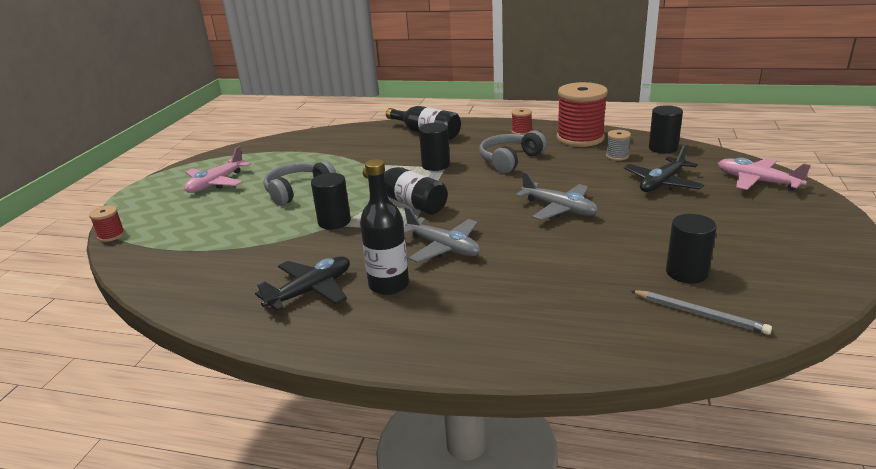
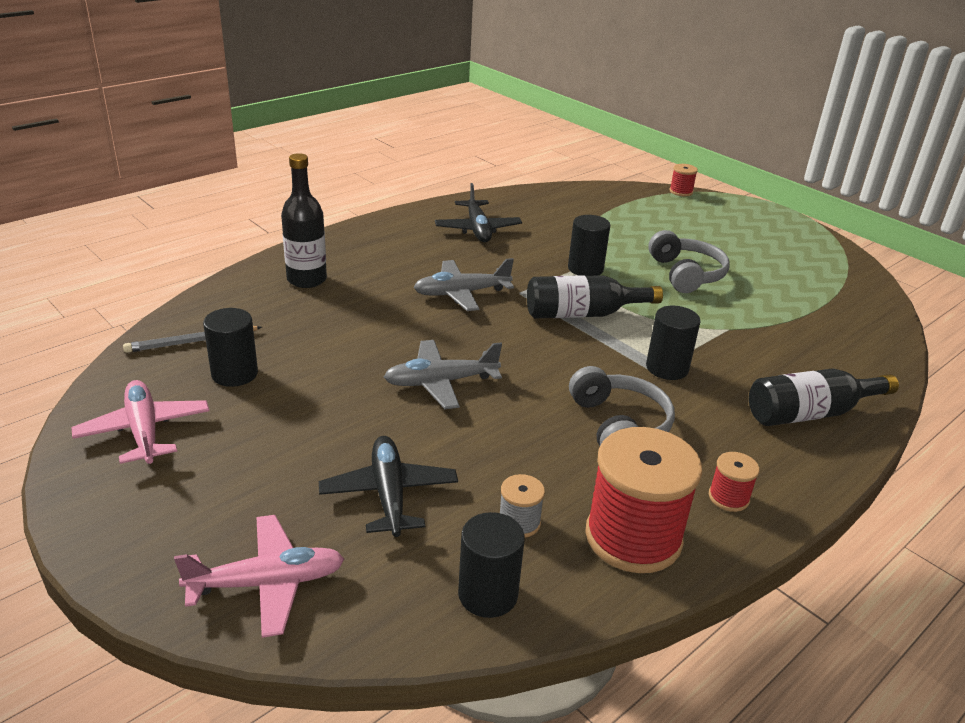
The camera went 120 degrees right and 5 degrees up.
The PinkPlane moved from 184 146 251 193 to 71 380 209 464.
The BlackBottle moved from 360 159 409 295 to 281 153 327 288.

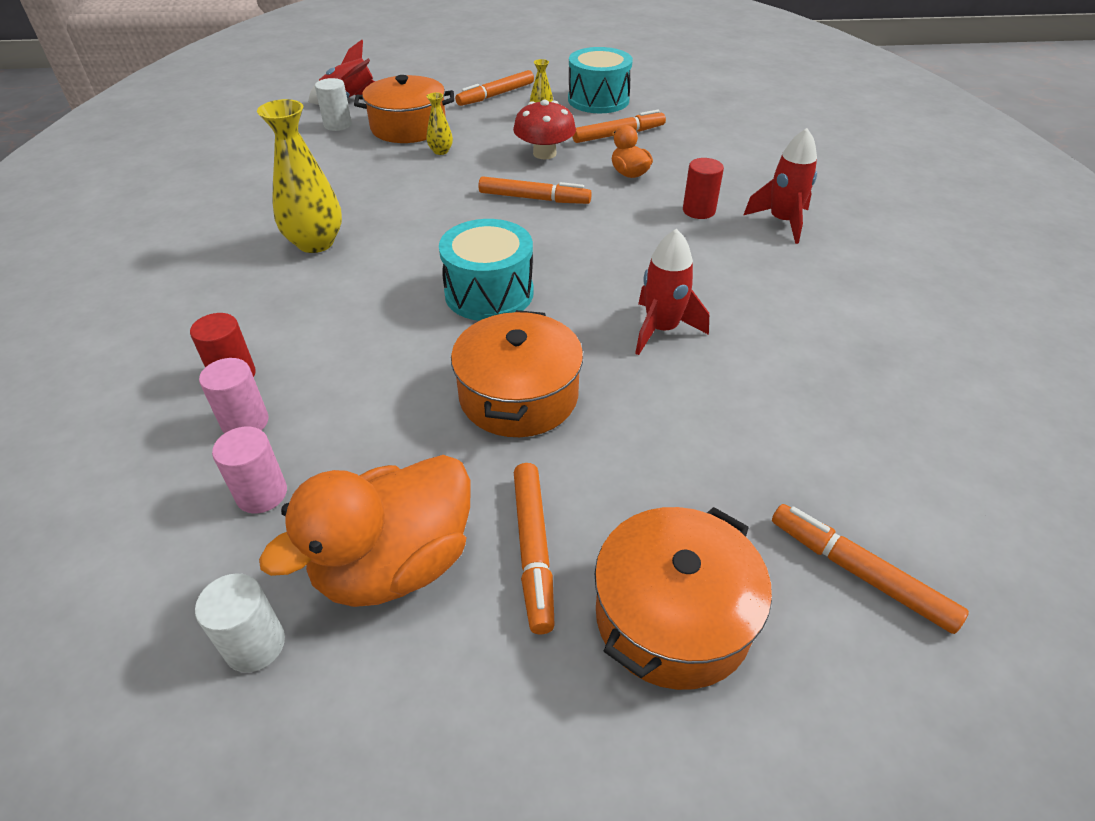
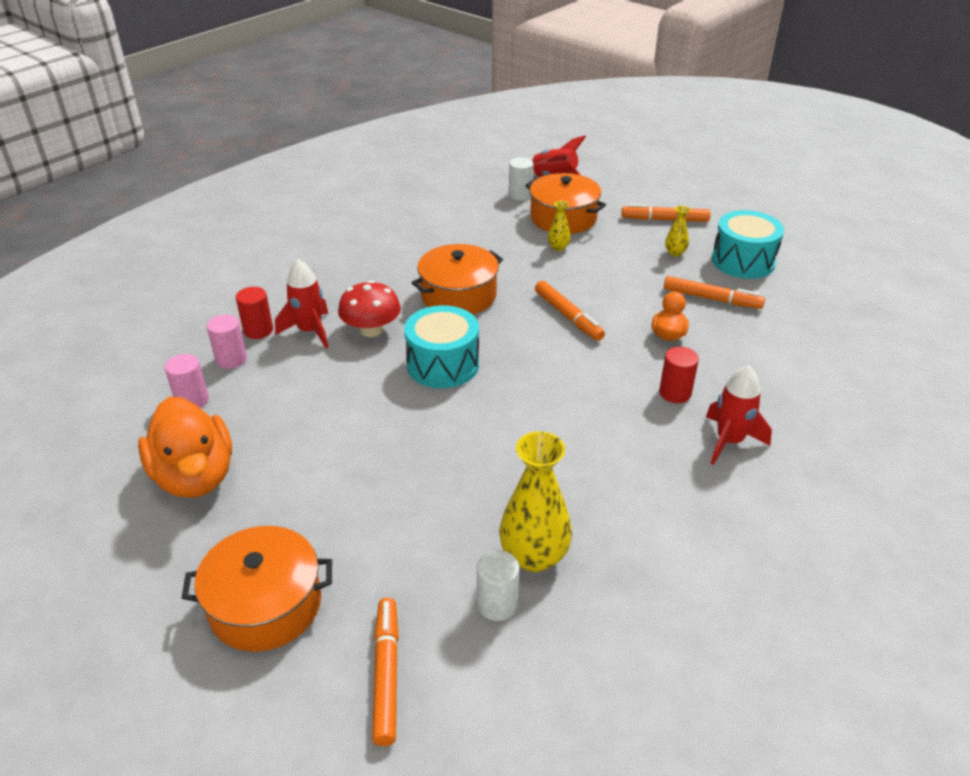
The camera went 45 degrees right and 5 degrees down.
The YellowVase moved from 257 99 342 253 to 499 431 572 572.
The RedMushroom moved from 513 100 576 159 to 338 280 401 337.
The RedRocket moved from 635 229 709 355 to 275 259 329 348.
The OrangePot moved from 451 310 583 437 to 412 244 503 315.
The OrangeDuck at 259 455 471 607 turned 120 degrees counterclockwise.
The OrangeMarker at 514 463 555 634 disappeared.
The WhiteCylinder moved from 195 573 285 672 to 477 550 519 621.

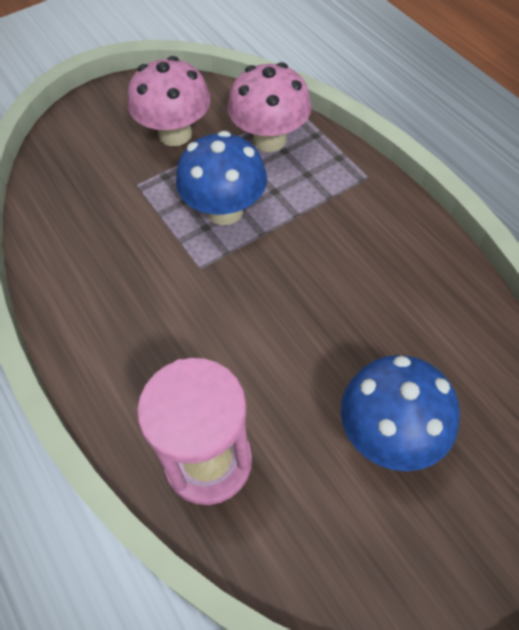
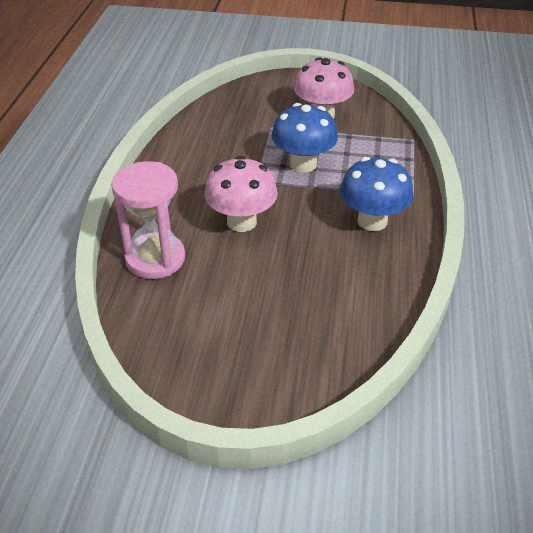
The camera went 40 degrees right and 15 degrees down.
The PinkMushroom moved from 228 62 311 152 to 205 156 278 232.
The BlueMushroom moved from 341 355 460 471 to 340 157 413 231.

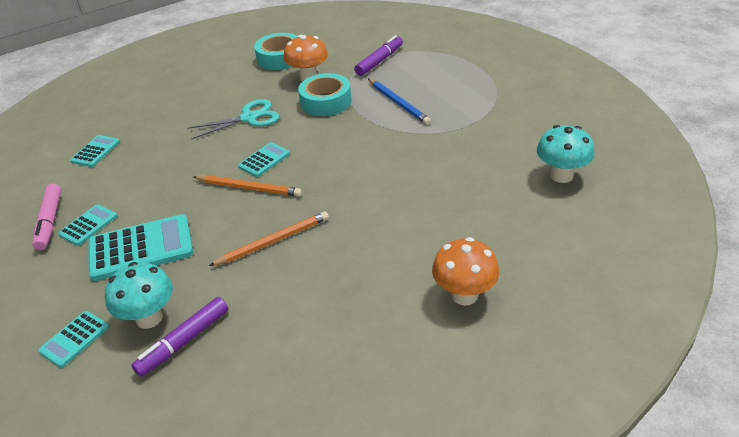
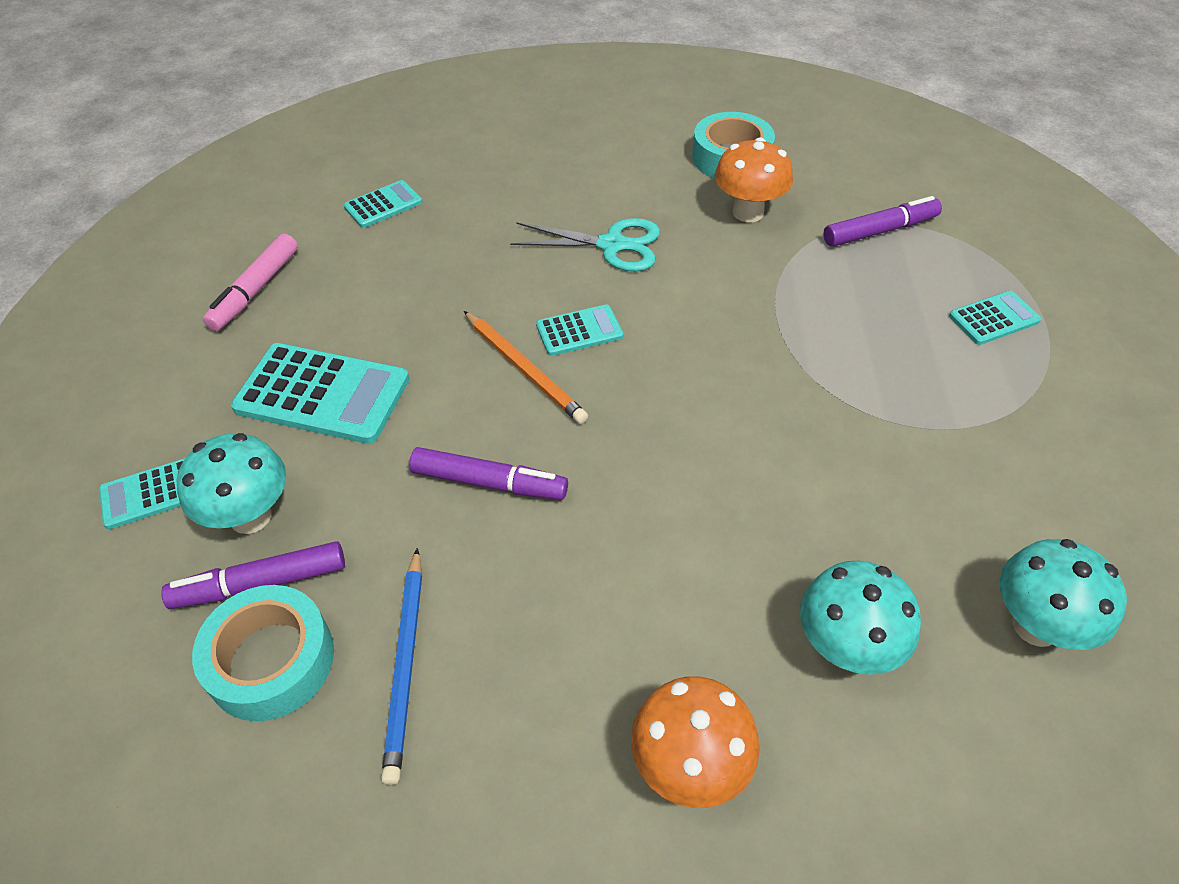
The camera went 30 degrees right and 10 degrees up.
The TurquoiseTape moved from 298 73 352 116 to 192 585 334 721.
The BluePencil moved from 368 79 431 125 to 381 548 422 785.
The TurquoiseCalculator moved from 58 204 117 246 to 949 291 1041 345.
The OrangePencil at 209 211 329 266 was replaced by the PurpleMarker at 409 447 568 500.
The TurquoiseMushroom at 800 561 921 675 appeared.

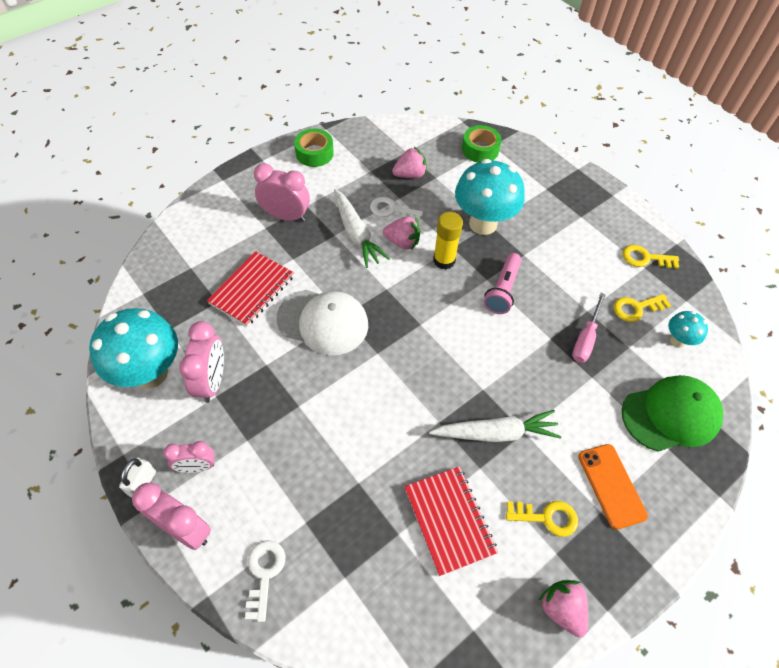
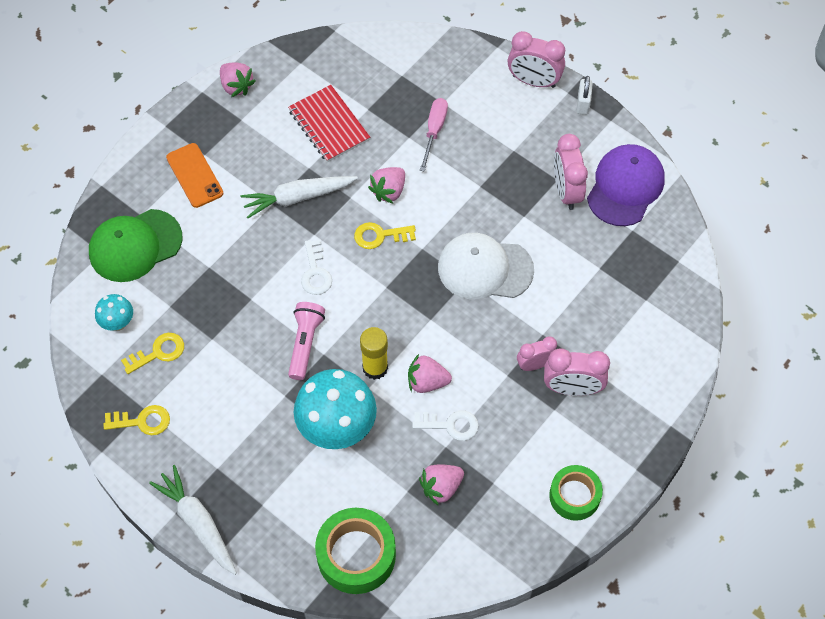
The camera went 170 degrees right and 5 degrees up.
The GreenTape at 462 125 502 163 changed to 1.52 times the size.
The WhiteCarrot moved from 334 189 390 268 to 149 465 237 575.
The RedNotebook at 207 251 294 327 disappeared.
The PinkScrewdriver moved from 572 293 606 363 to 420 98 448 172.
The TurquoiseMushroom at 89 308 178 388 was replaced by the PurpleCap at 587 144 665 226.
The PinkClock moved from 163 441 214 473 to 517 337 557 371.
The YellowKey moved from 506 501 578 537 to 354 222 416 249.
The WhiteKey moved from 245 540 285 622 to 301 239 332 295.
The PinkStrawberry at 368 167 405 204 appeared.

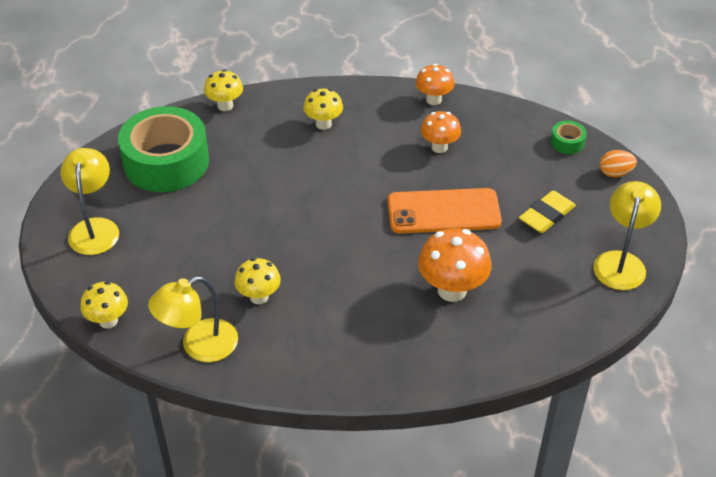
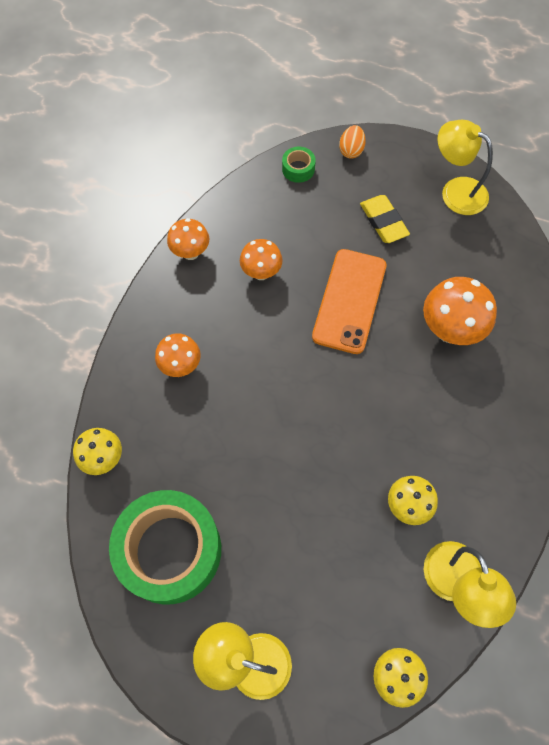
The camera went 70 degrees left and 20 degrees up.
The YellowMushroom at 303 89 343 130 became the OrangeMushroom at 155 333 201 377.

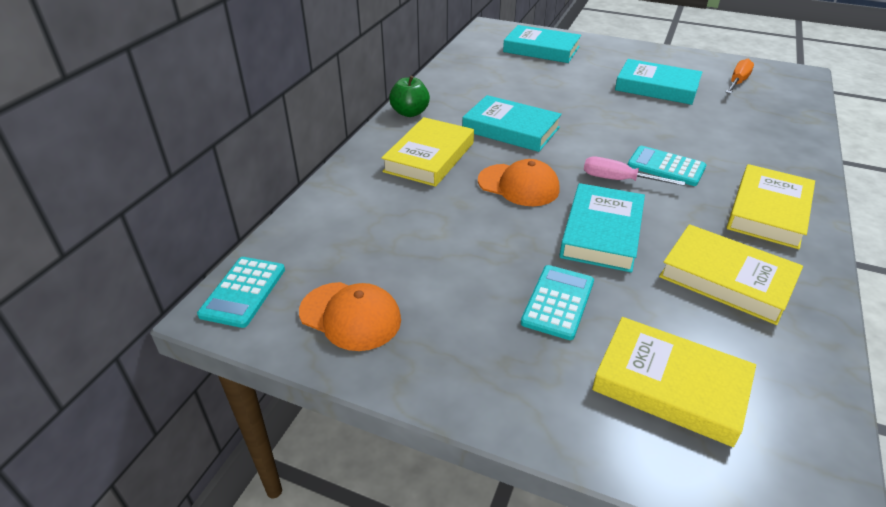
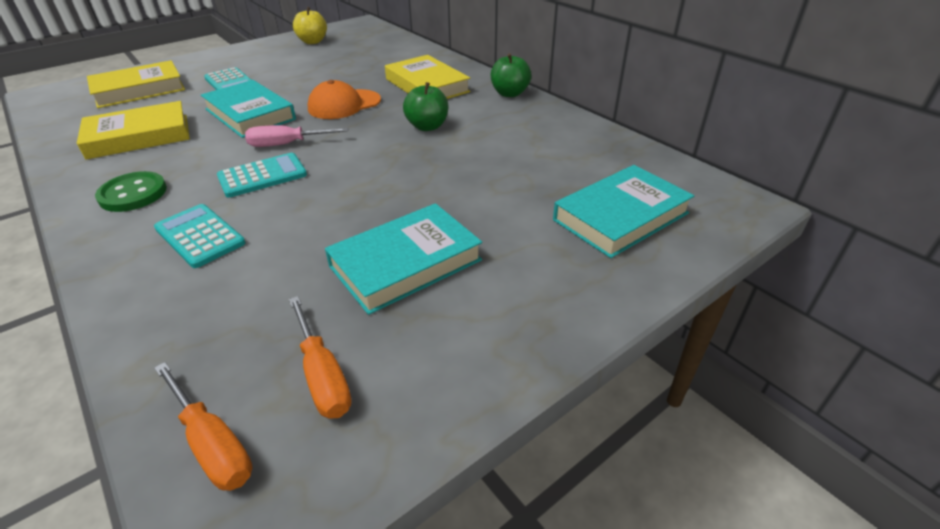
The camera went 120 degrees right and 0 degrees up.
The TurquoiseBook at 462 95 562 152 was replaced by the GreenApple at 403 82 448 131.
The PinkScrewdriver at 584 157 685 186 turned 150 degrees counterclockwise.
The YellowBook at 727 164 815 249 was replaced by the GreenButton at 95 171 167 212.
The TurquoiseCalculator moved from 197 257 285 328 to 154 204 246 268.
The OrangeCap at 299 282 401 351 was replaced by the YellowApple at 293 7 327 44.
The OrangeScrewdriver at 154 362 252 491 appeared.

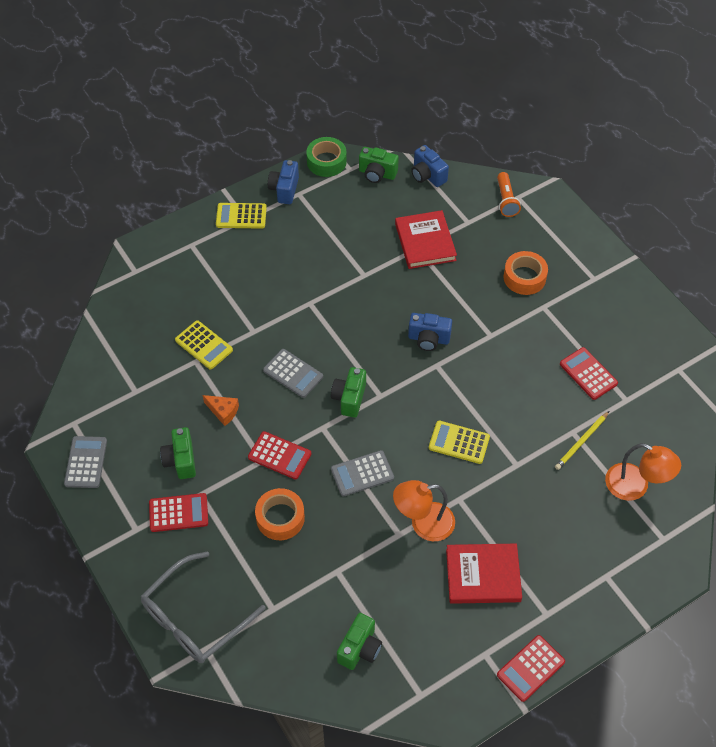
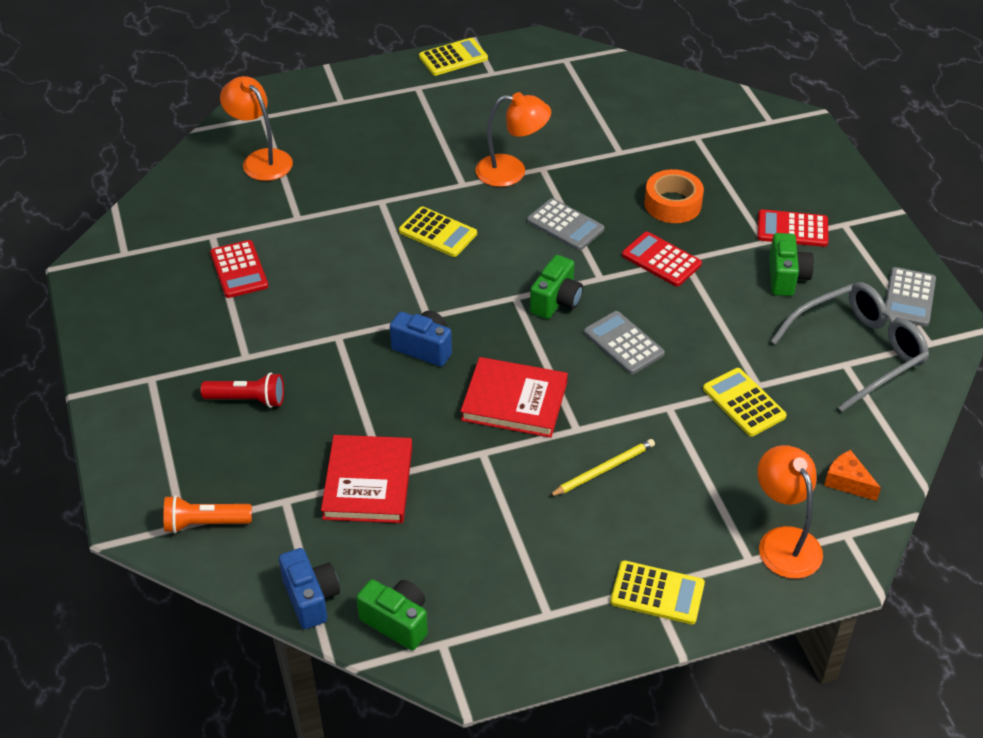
The camera went 165 degrees left and 10 degrees down.
The GreenTape at 306 137 347 177 disappeared.
The BlueCamera at 268 160 299 204 disappeared.
The OrangeFlashlight at 497 172 521 217 turned 105 degrees counterclockwise.
The OrangeTape at 503 251 548 295 was replaced by the RedFlashlight at 201 373 284 408.
The OrangeCheese moved from 202 395 239 426 to 824 450 881 501.
The YellowPencil moved from 555 411 609 470 to 548 439 655 497.
The GreyCalculator at 331 450 394 497 turned 45 degrees clockwise.
The RedBook moved from 446 544 522 604 to 460 357 568 438.
The GreyGlasses moved from 141 551 266 663 to 770 282 929 412.
The GreenCamera at 337 613 382 670 disappeared.
The RedCalculator at 497 635 565 702 became the YellowCalculator at 419 38 488 76.
The OrangeLamp at 757 445 823 579 appeared.

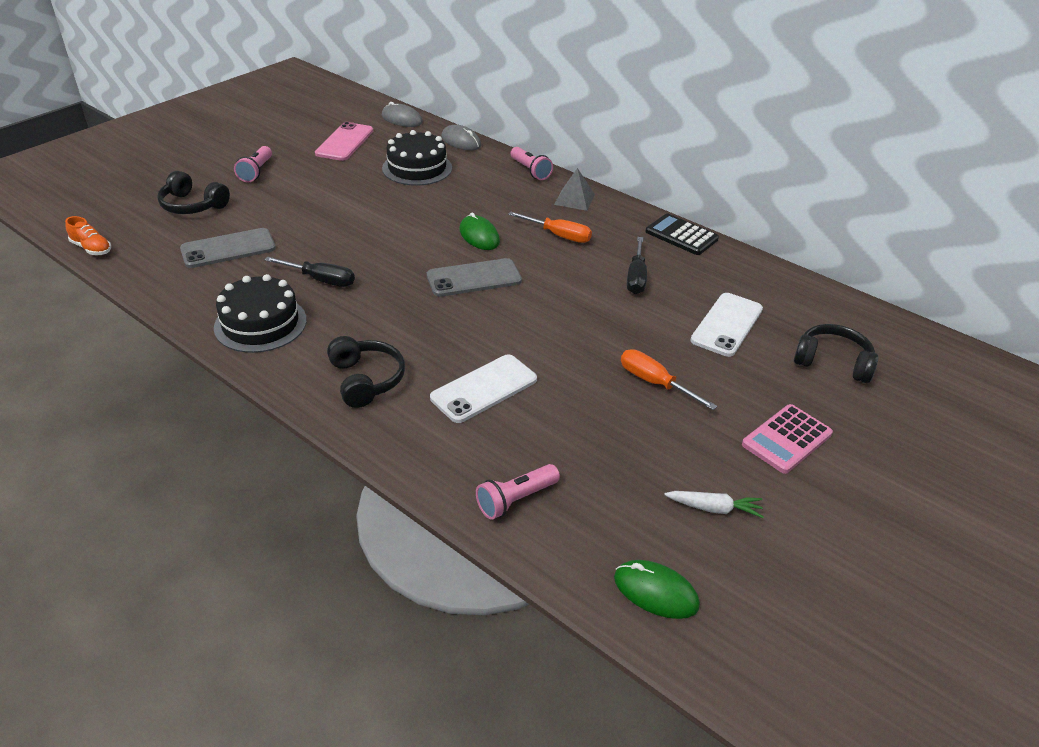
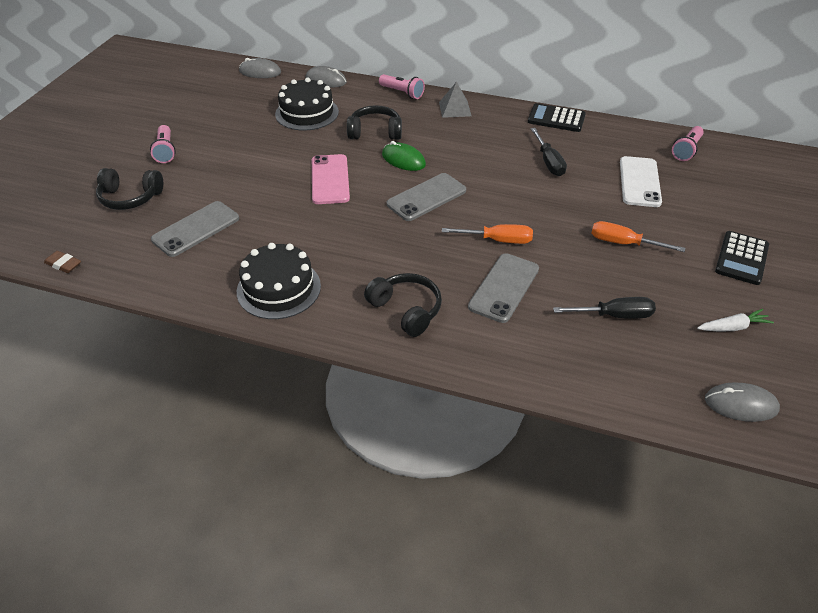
The camera went 20 degrees left and 5 degrees up.
The PinkPhone moved from 315 122 373 161 to 312 154 350 204.
The OrangeScrewdriver moved from 508 211 592 243 to 442 224 533 244.
The OrangeShoe at 65 216 111 255 was replaced by the BrownEraser at 44 251 81 273.
The BlackScrewdriver moved from 264 256 355 287 to 553 297 656 319.
The BlackHeadphones moved from 794 324 878 383 to 347 105 402 140.
The WhitePhone at 430 354 537 423 became the GreyPhone at 468 253 539 323.
The PinkCalculator at 742 404 833 474 became the BlackCalculator at 715 231 769 285.
The PinkFlashlight moved from 476 464 560 520 to 672 126 704 161.
The GreenMouse at 614 560 700 619 became the GreyMouse at 705 382 780 422.

